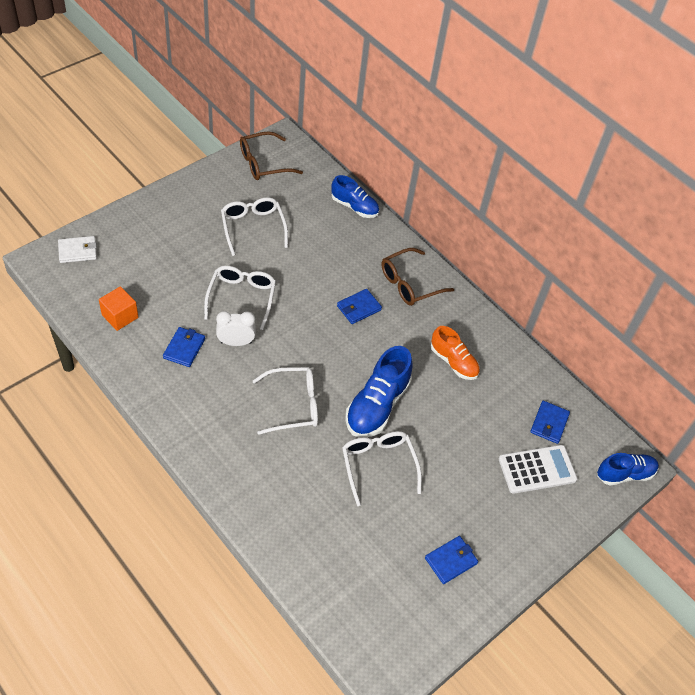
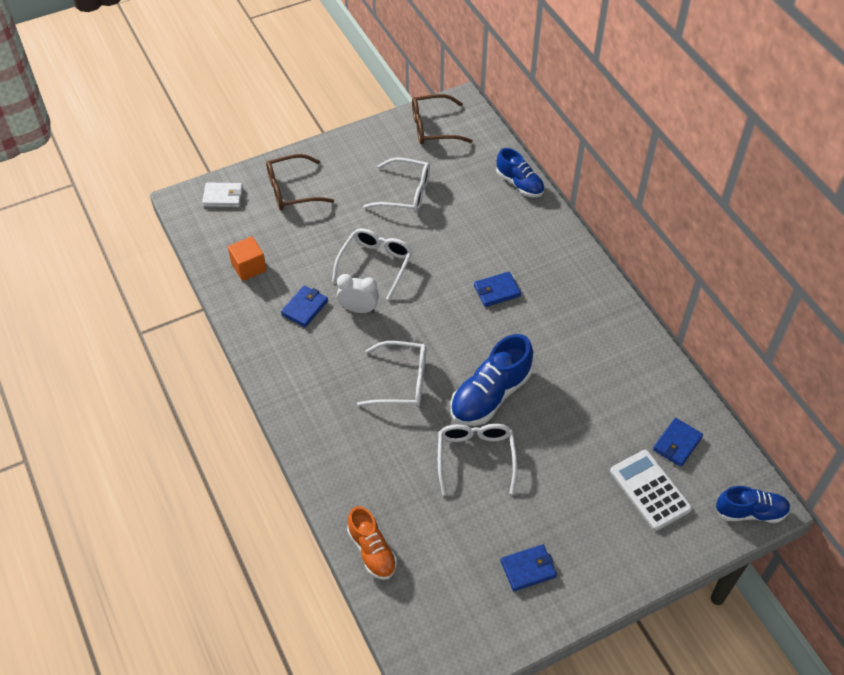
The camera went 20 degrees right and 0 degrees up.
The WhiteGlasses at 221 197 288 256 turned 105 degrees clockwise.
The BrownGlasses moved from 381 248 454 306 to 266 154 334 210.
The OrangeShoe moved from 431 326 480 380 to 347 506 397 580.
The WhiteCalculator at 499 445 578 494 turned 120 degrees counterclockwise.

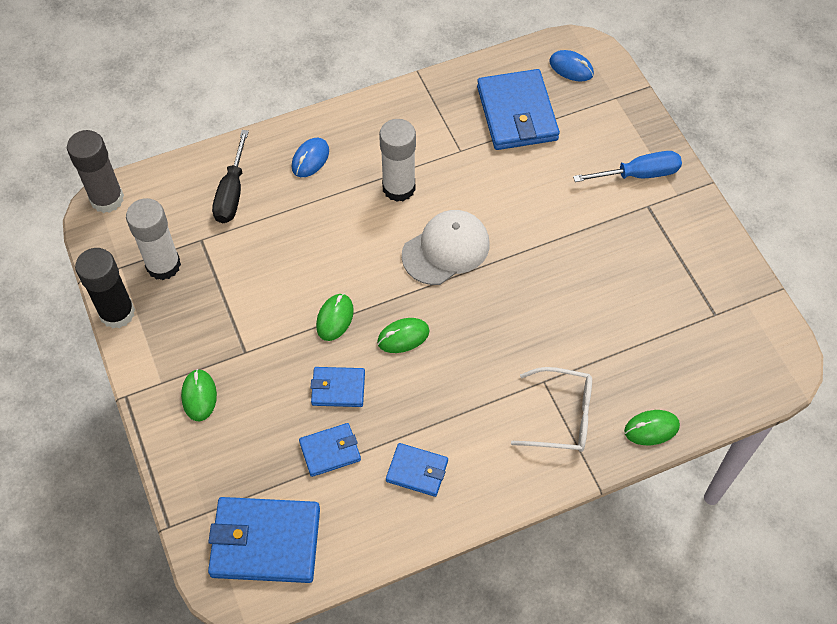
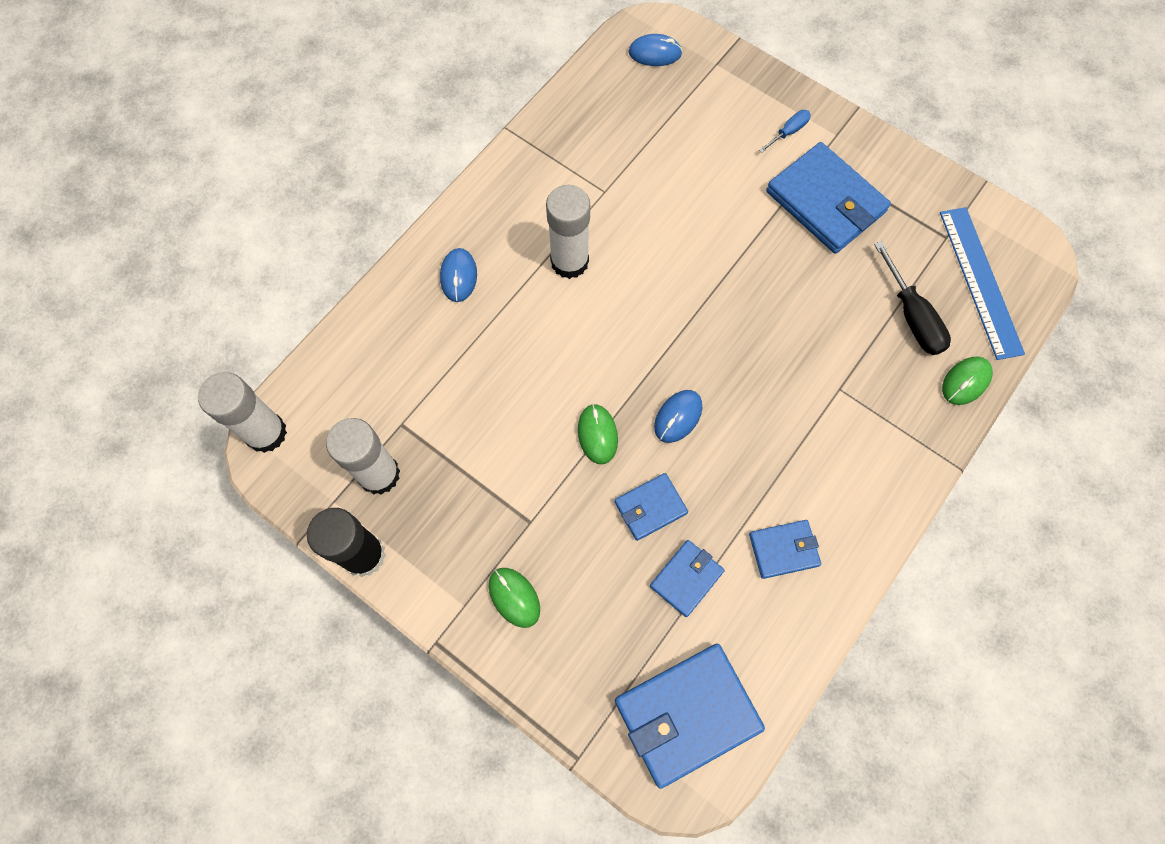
The camera went 30 degrees left and 10 degrees up.
The BlueWallet moved from 477 69 560 150 to 766 142 891 254.
The GreyGlueStick at 67 130 124 213 became the WhiteGlueStick at 198 372 287 453.
The BlackScrewdriver moved from 212 130 249 223 to 874 241 951 355.
The BlueScrewdriver at 573 151 682 182 changed to 0.57 times the size.
The WhiteCap at 402 210 490 285 disappeared.
The GreenMouse at 377 318 430 353 became the BlueMouse at 654 390 702 443.
The WhiteGlasses at 511 367 592 452 disappeared.
The BlueRuler at 940 207 1025 360 appeared.

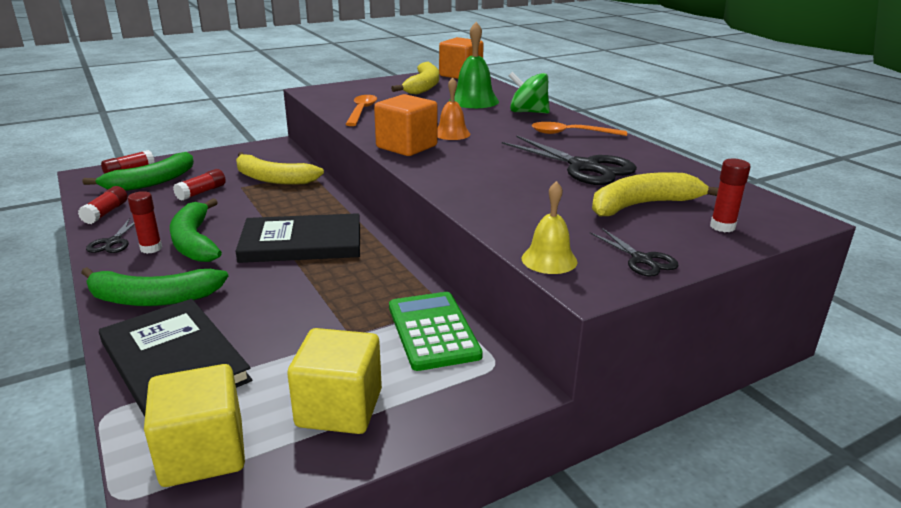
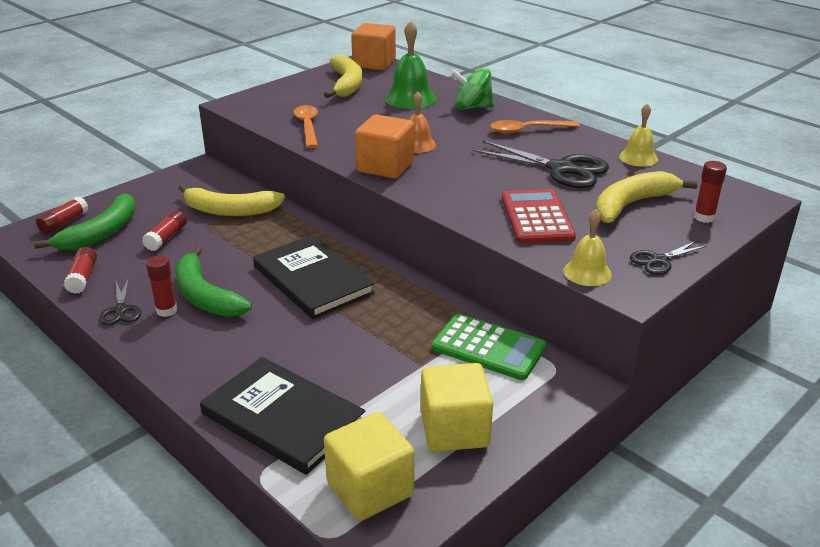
The camera went 15 degrees left and 5 degrees up.
The BlackBook at 235 213 360 263 turned 75 degrees clockwise.
The BlackScissors at 590 228 679 276 turned 105 degrees clockwise.
The GreenBanana at 81 267 228 306 disappeared.
The GreenCalculator at 389 292 483 371 turned 150 degrees clockwise.
The YellowBell at 619 103 658 167 appeared.
The RedCalculator at 502 189 576 244 appeared.

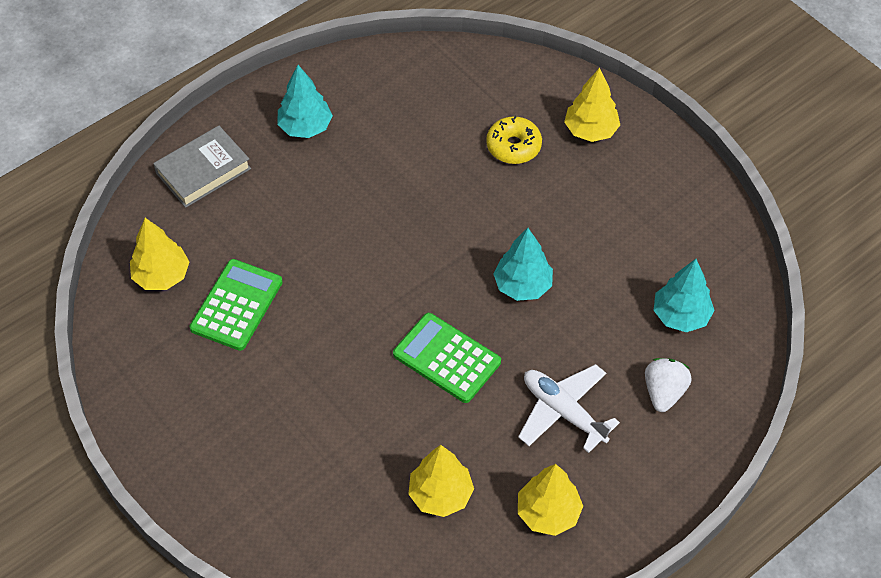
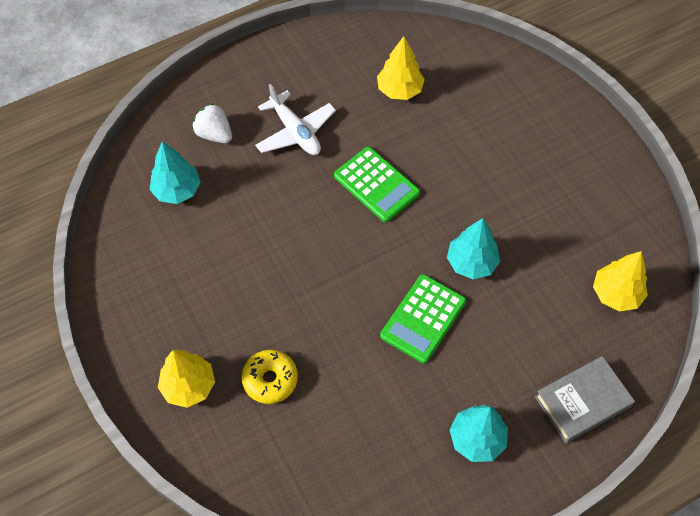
The camera went 170 degrees left and 5 degrees up.
The TurquoiseTree moved from 493 228 553 301 to 447 218 500 279.
The GreenCalculator moved from 190 259 283 351 to 380 274 466 364.
The WhiteStrawberry at 645 358 692 412 turned 105 degrees clockwise.
The YellowTree at 518 464 583 536 disappeared.

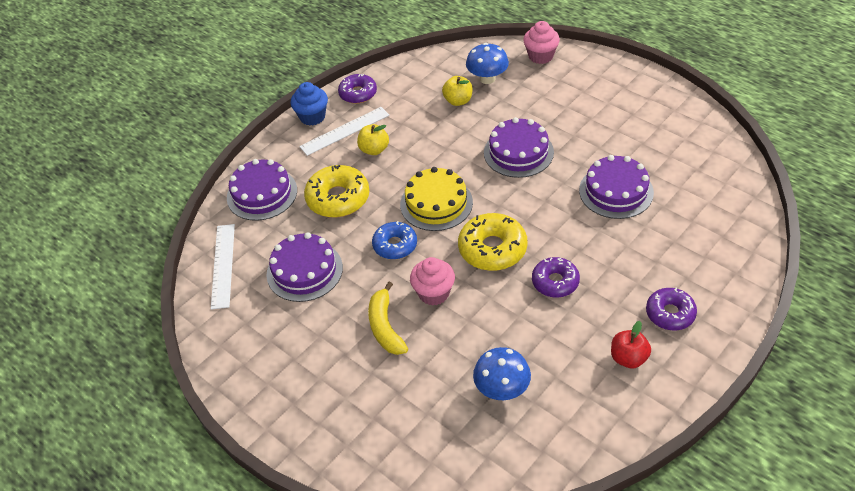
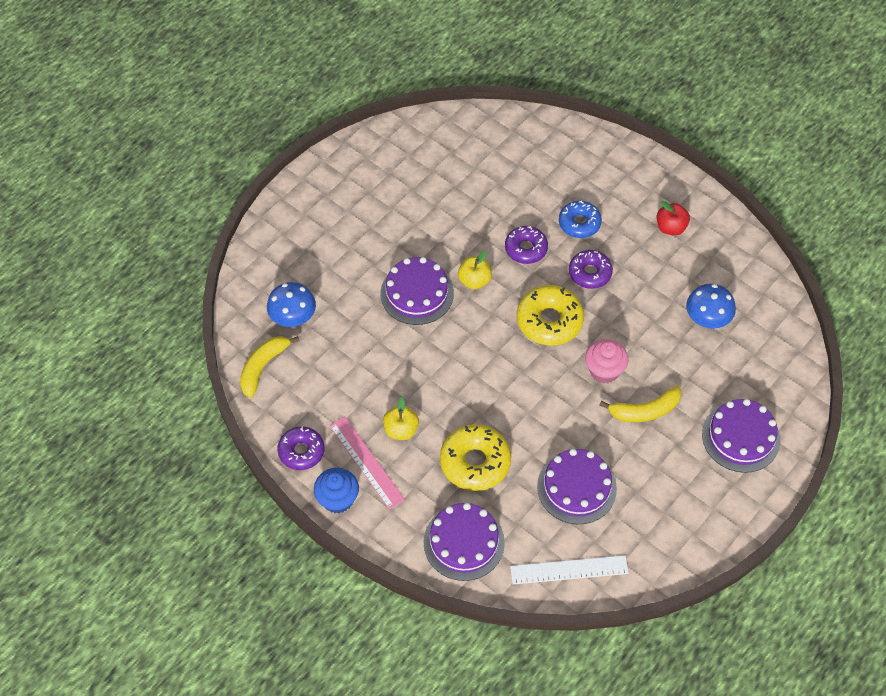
The camera went 95 degrees left and 10 degrees up.
The PinkCupcake at 523 21 560 64 disappeared.
The YellowApple moved from 442 76 473 106 to 458 251 492 289.
The WhiteRuler at 299 107 389 156 became the PinkRuler at 329 416 405 510.
The PurpleCake moved from 579 155 654 219 to 702 399 780 473.
The YellowCake at 400 167 473 231 disappeared.
The BlueDonut moved from 372 221 417 260 to 559 201 602 238.
The PurpleDonut moved from 646 288 697 330 to 505 226 548 264.
The YellowBanana at 240 336 299 398 appeared.

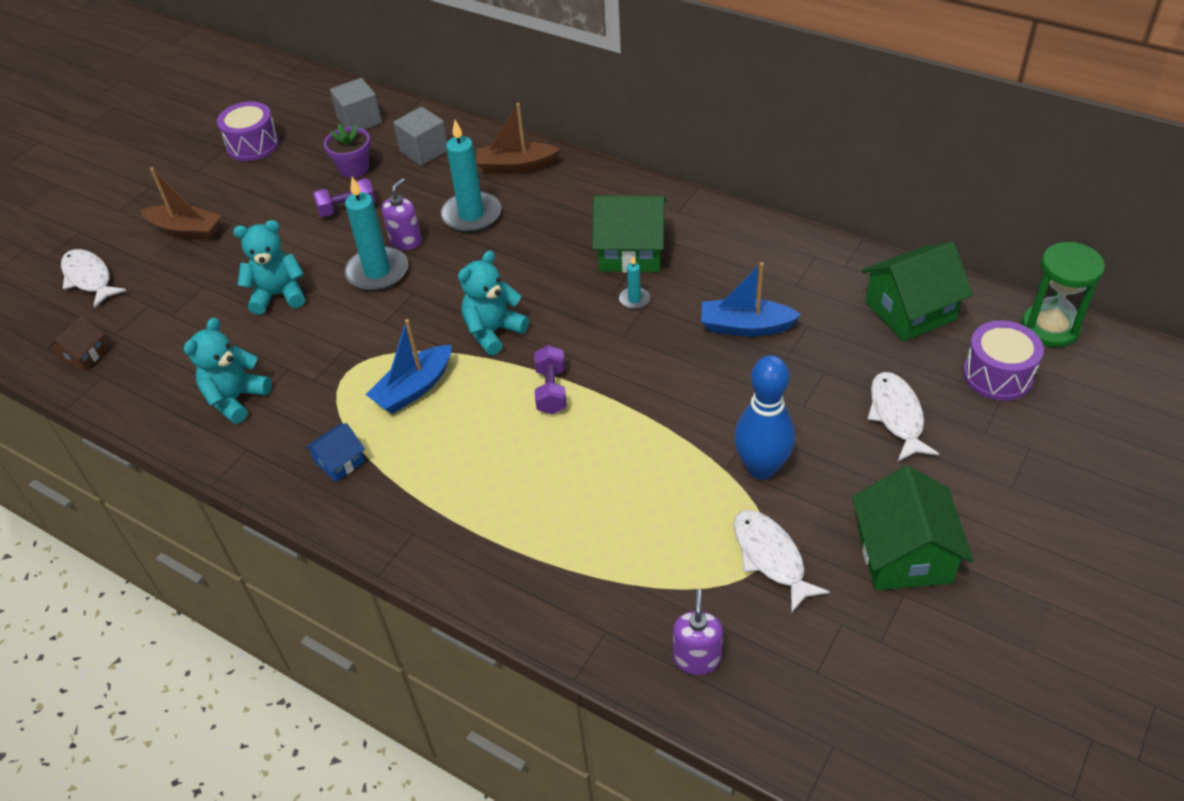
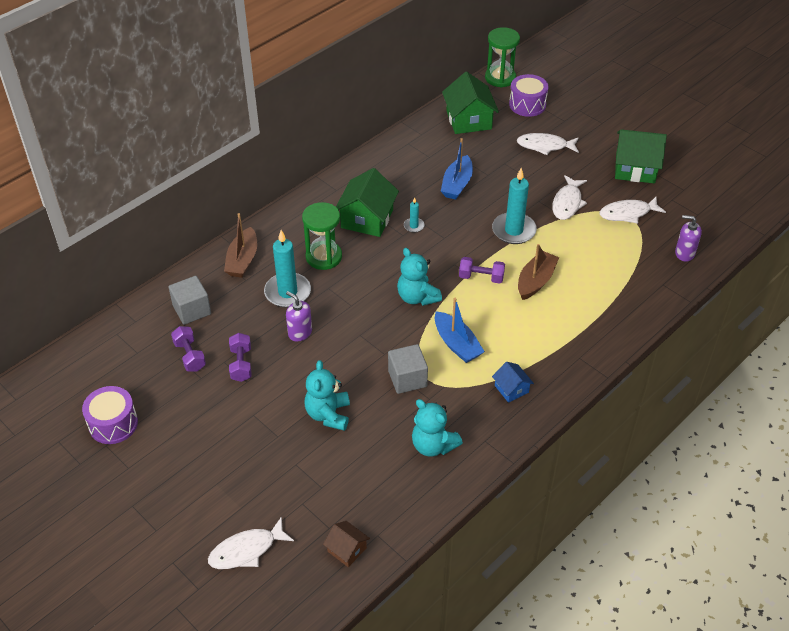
The camera went 80 degrees left and 0 degrees up.
The GreyCube moved from 330 78 382 130 to 388 344 428 394.
The PurpleFlowerPot at 324 124 371 178 was replaced by the PurpleDumbbell at 171 326 206 372.
The BrownBoat moved from 140 167 222 241 to 518 244 559 300.
The TurquoiseCandle moved from 344 177 408 291 to 492 168 537 244.
The BlueBowlingPin at 734 355 795 479 was replaced by the WhiteFish at 552 175 587 220.
The GreenHourglass at 302 202 342 270 appeared.

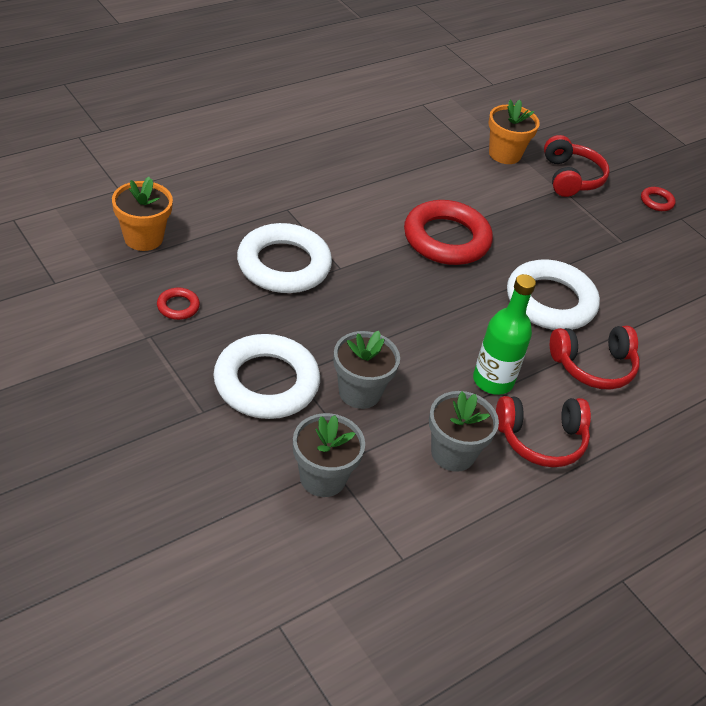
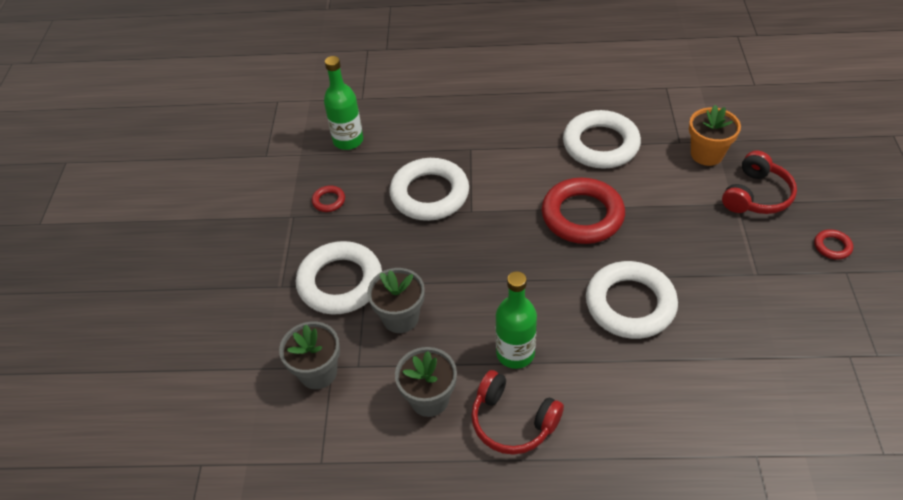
The camera went 45 degrees right and 5 degrees up.
The OrangeFlowerPot at 112 177 173 251 was replaced by the GreenBottle at 324 56 363 150.
The RedHeadphones at 550 326 640 390 disappeared.
The WhiteRing at 563 110 641 169 appeared.

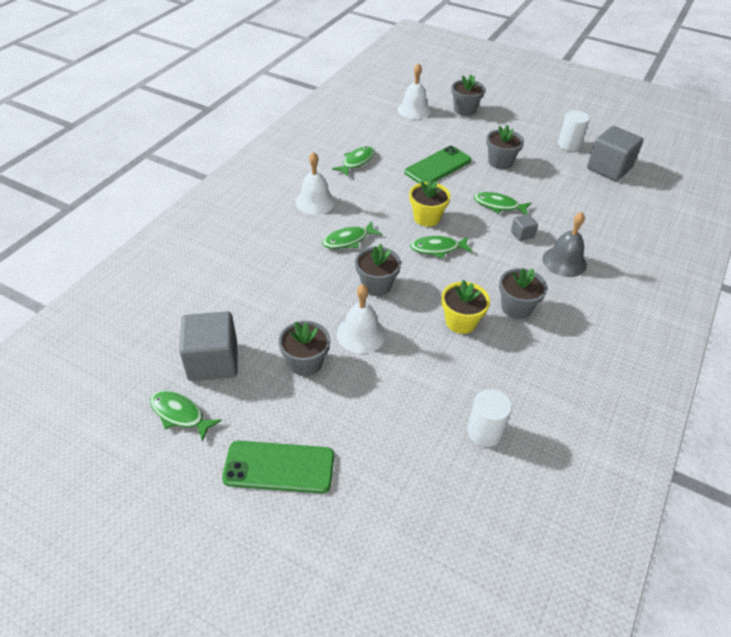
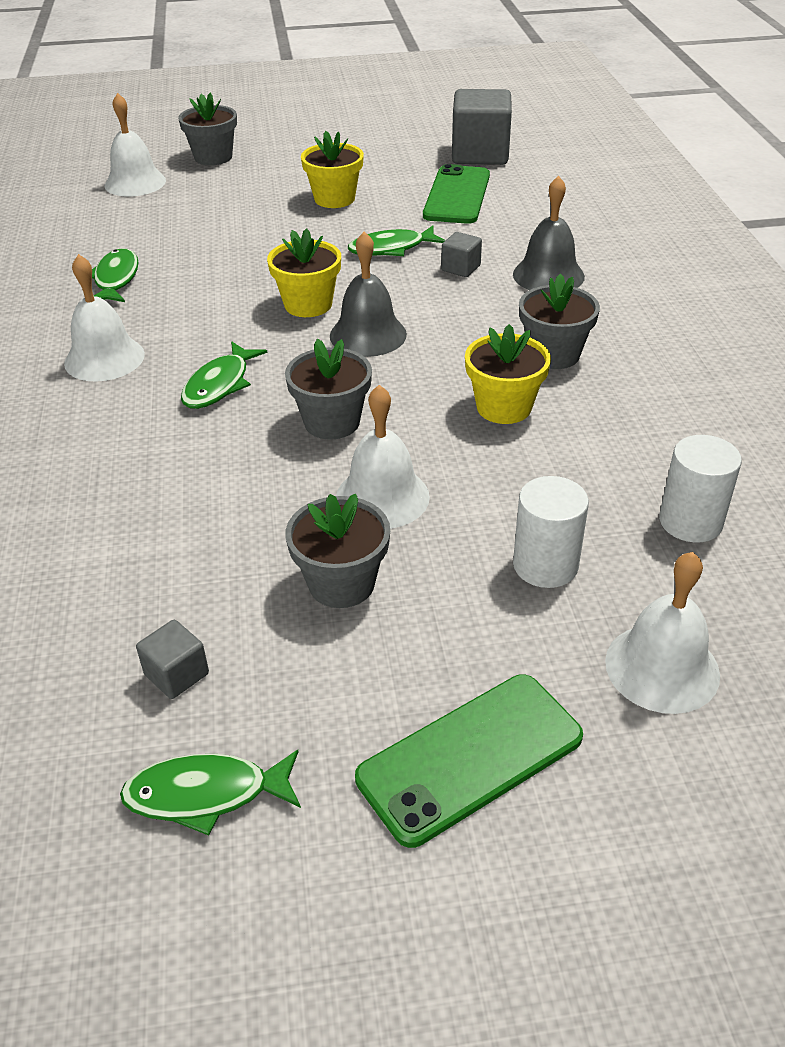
The camera went 35 degrees left and 5 degrees down.
The WhiteCylinder moved from 558 110 590 151 to 513 476 589 588.
The GreyFlowerPot at 486 125 524 169 became the YellowFlowerPot at 301 131 364 208.
The GreenPhone moved from 404 146 471 183 to 423 164 490 224.
The GreenFish at 410 236 473 258 was replaced by the GreyBell at 330 231 407 357.
The GreyCube at 179 311 238 381 changed to 0.46 times the size.
The WhiteBell at 605 552 720 714 appeared.

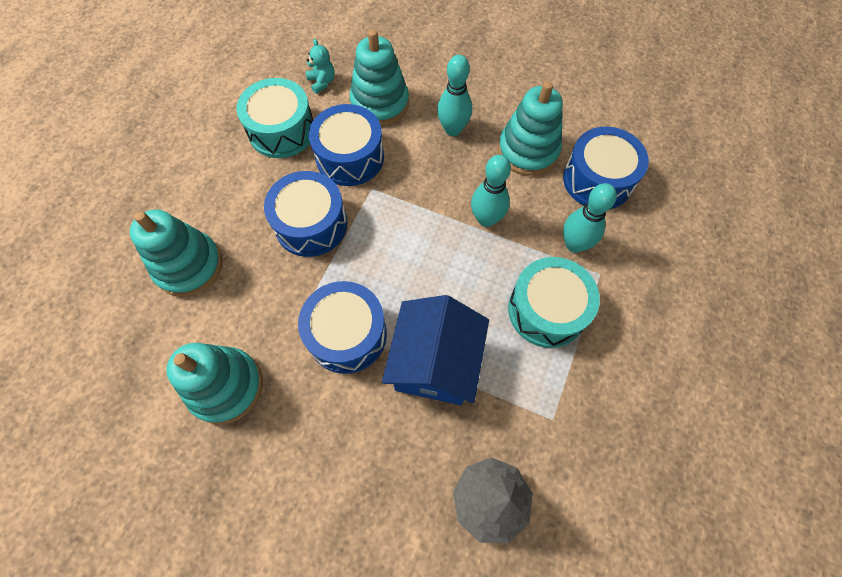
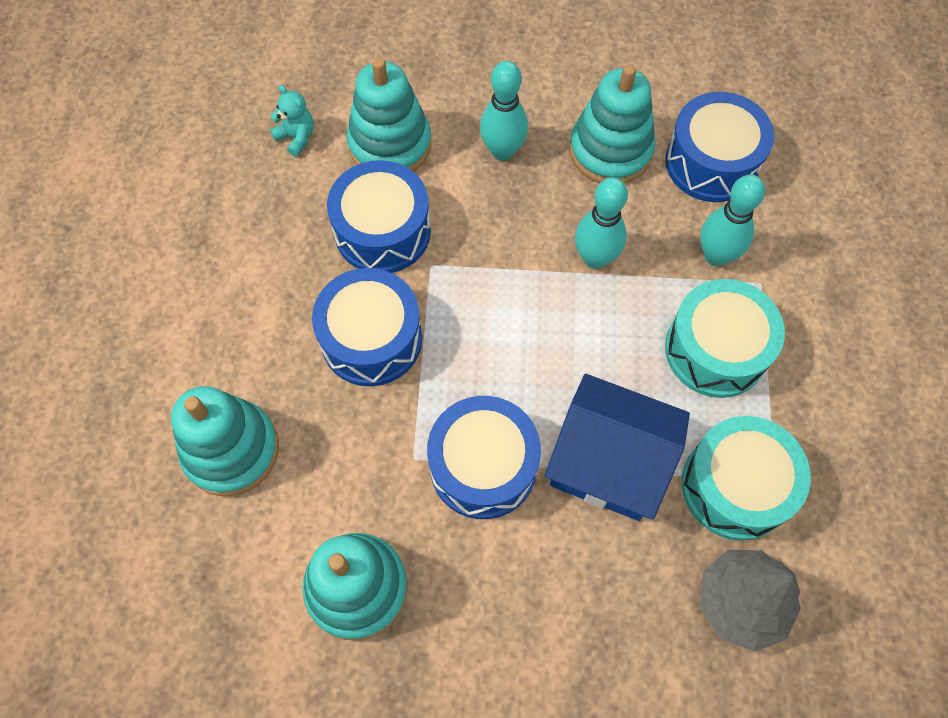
The camera went 20 degrees left and 0 degrees up.
The TurquoiseDrum moved from 237 78 313 158 to 682 416 811 541.
The BlueHouse at 382 295 489 405 turned 60 degrees counterclockwise.

